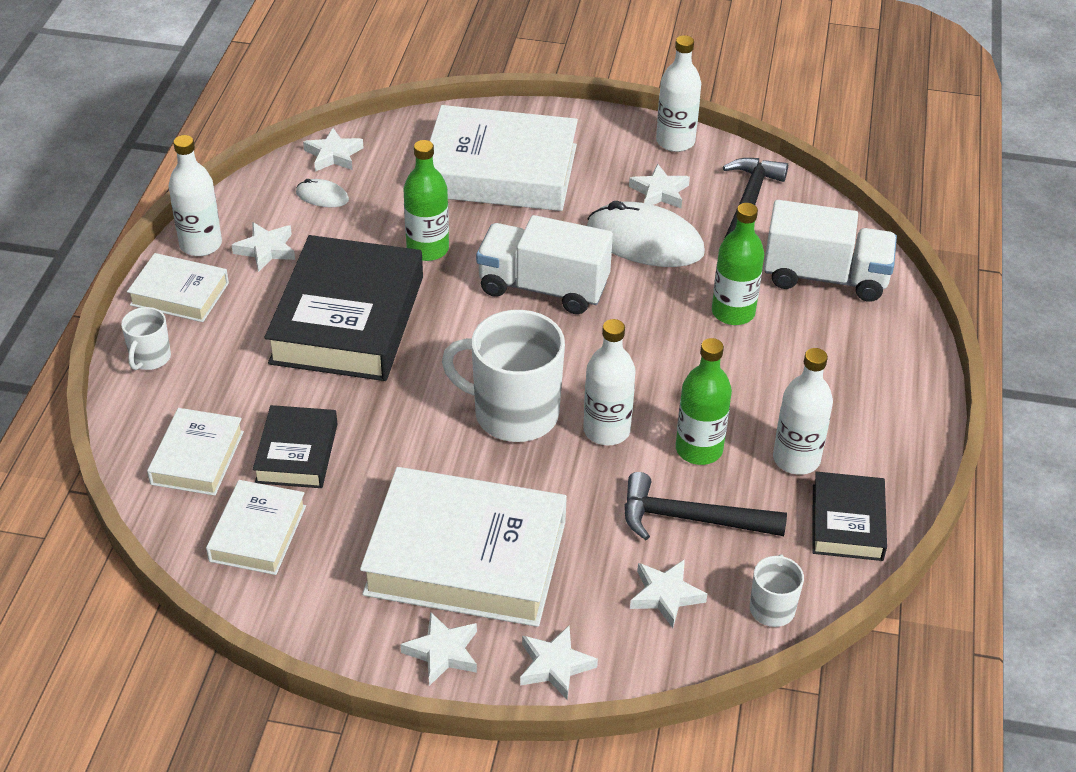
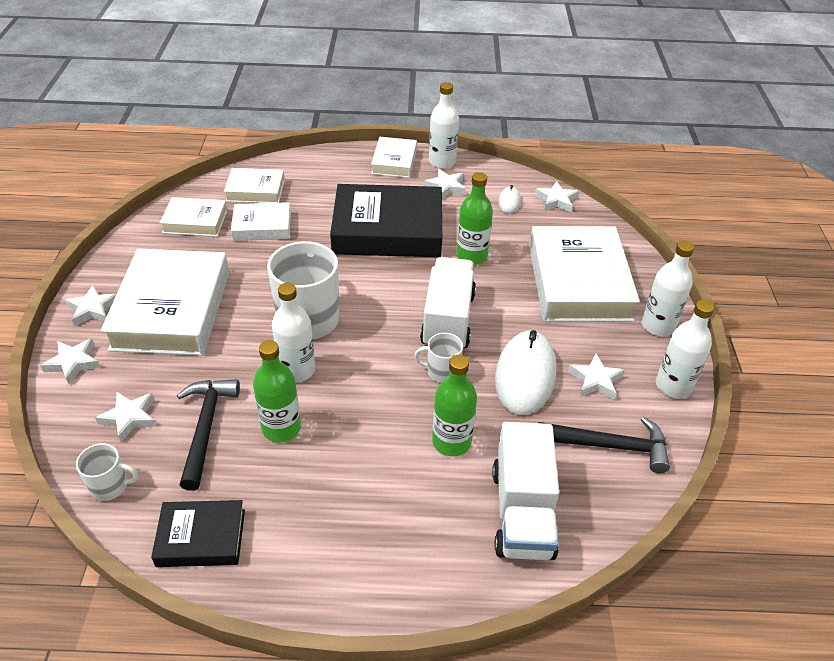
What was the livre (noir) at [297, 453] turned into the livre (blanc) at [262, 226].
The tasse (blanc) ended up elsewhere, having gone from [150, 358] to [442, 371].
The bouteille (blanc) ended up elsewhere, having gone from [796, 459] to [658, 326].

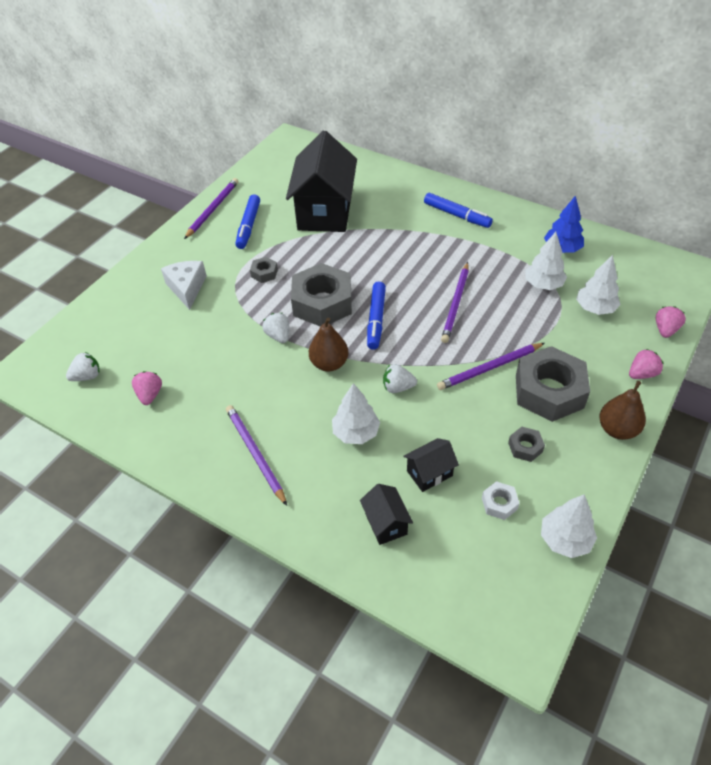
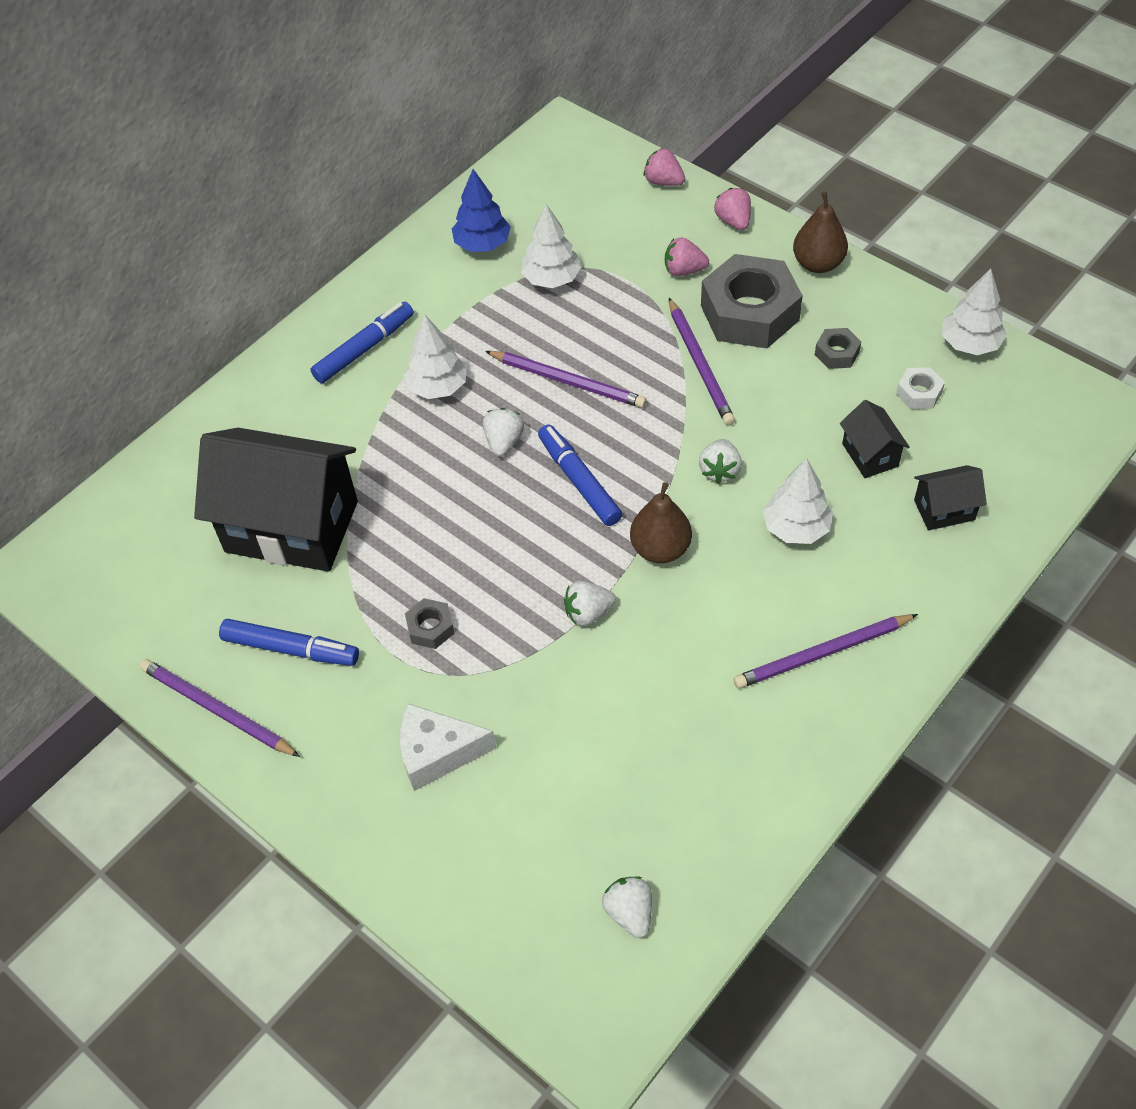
The arbre (blanc) ended up elsewhere, having gone from [595, 308] to [437, 387].
The second view gained the fraise (blanc) at [504, 442].
The feutre (bleu) at [376, 319] ended up facing another way, 135 degrees counterclockwise from before.
The fraise (rose) ended up elsewhere, having gone from [150, 395] to [684, 270].
The second view lost the écrou (gris) at [322, 303].

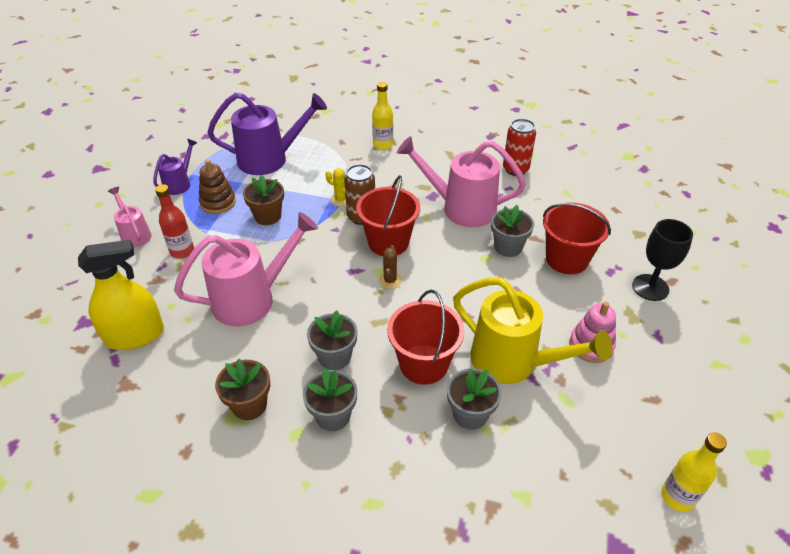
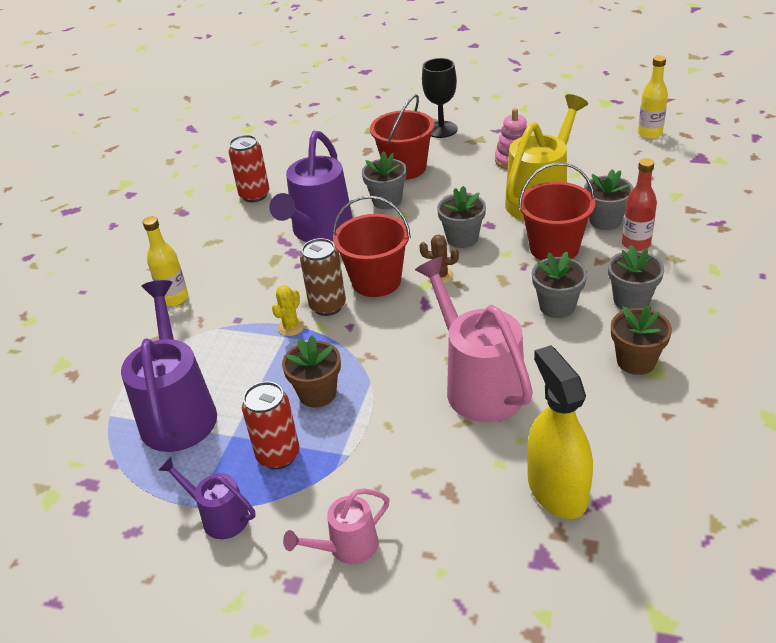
Where the jouet à empiler (marron) stood at [218, 202], the canette (rouge) came to stand at [278, 455].
What was the arrosoir (rose) at [460, 208] turned into the arrosoir (violet) at [319, 231].
The second view gained the pot de fleurs (gris) at [462, 238].
The bouteille (rouge) ended up elsewhere, having gone from [182, 251] to [636, 244].

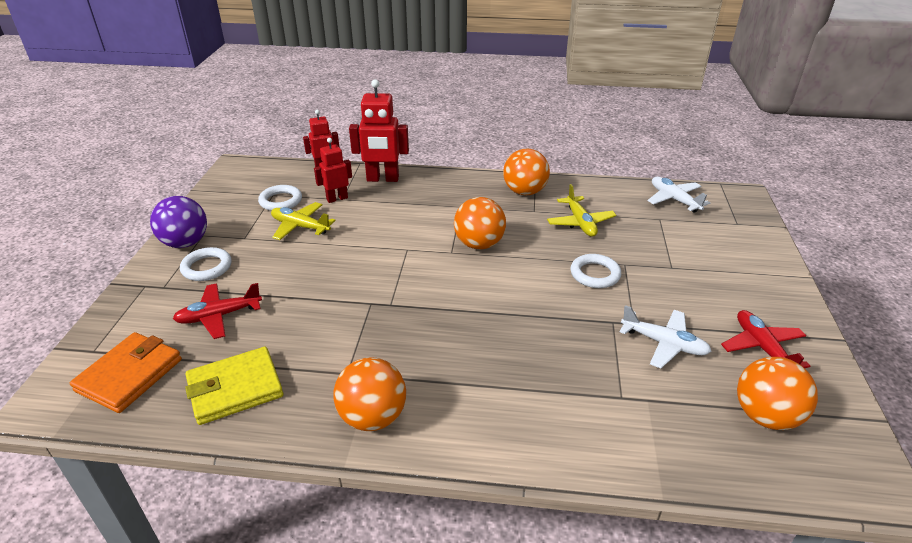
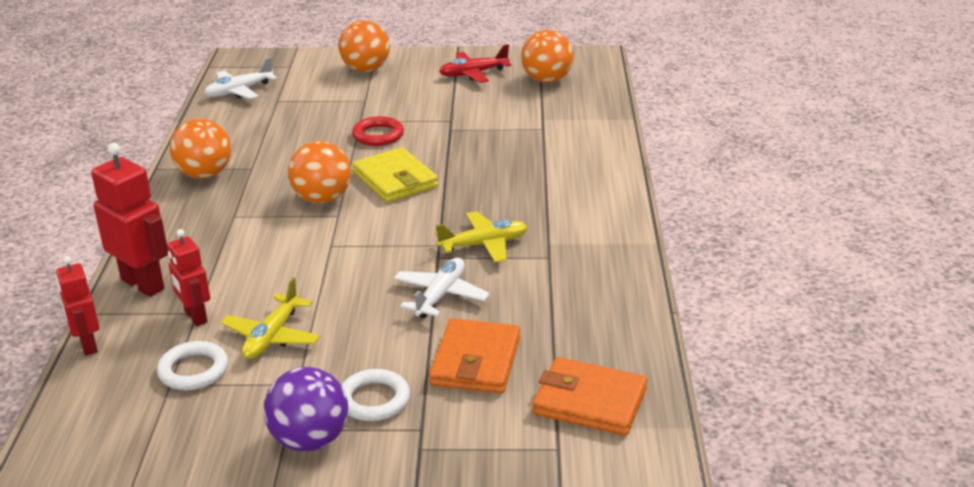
The robot (rouge) at [382, 179] ended up facing another way, 45 degrees counterclockwise from before.
The balle (orange) ended up elsewhere, having gone from [373, 417] to [366, 69].
What was the anneau (blanc) at [595, 274] turned into the anneau (rouge) at [378, 135].
The portefeuille (jaune) ended up elsewhere, having gone from [235, 388] to [395, 180].
The avion (blanc) ended up elsewhere, having gone from [664, 343] to [440, 295].
Where the avion (rouge) stood at [219, 316], the portefeuille (orange) came to stand at [476, 361].
The avion (jaune) ended up elsewhere, having gone from [580, 223] to [484, 245].

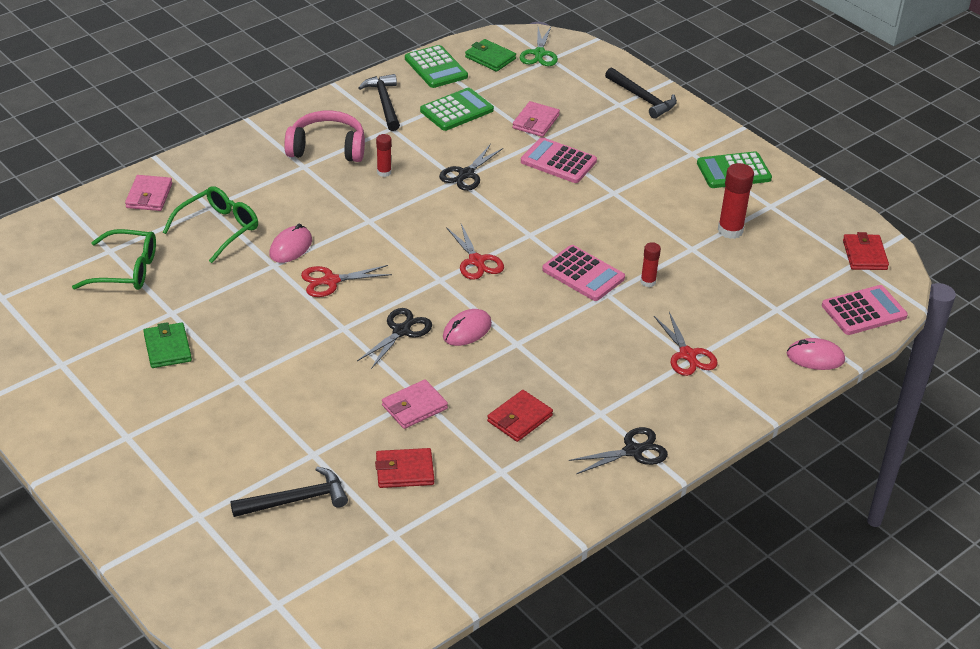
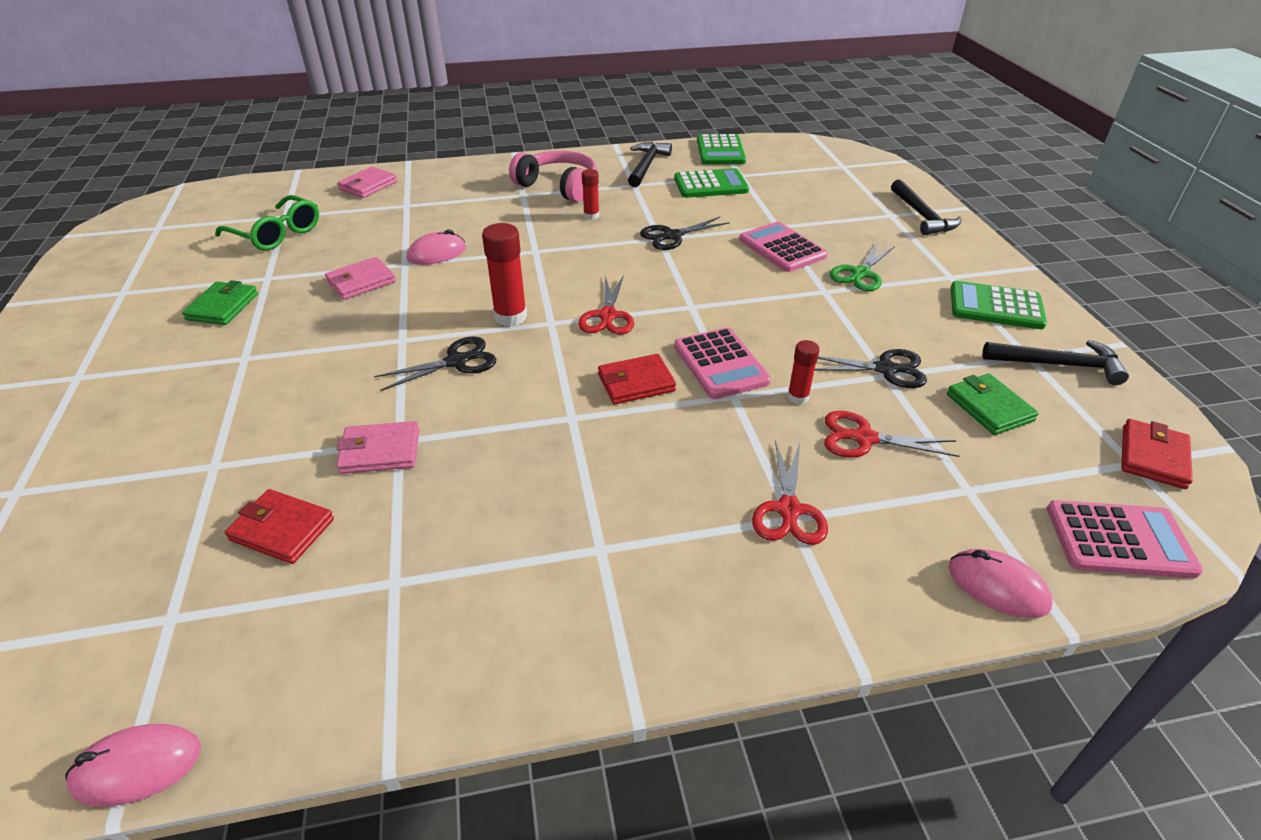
The souris (rose) ended up elsewhere, having gone from [467, 330] to [137, 767].
The portefeuille (rose) ended up elsewhere, having gone from [535, 122] to [361, 282].
The bâton de colle (rouge) ended up elsewhere, having gone from [730, 230] to [510, 317].
The portefeuille (rouge) ended up elsewhere, having gone from [519, 418] to [636, 383].
The ciseaux (noir) ended up elsewhere, having gone from [633, 451] to [885, 369].
The ciseaux (rouge) ended up elsewhere, having gone from [331, 281] to [864, 438].
The ciseaux (vert) ended up elsewhere, having gone from [539, 53] to [860, 273].
The portefeuille (vert) ended up elsewhere, having gone from [490, 58] to [989, 407].
The marteau (noir) ended up elsewhere, having gone from [296, 500] to [1058, 365].
The second view lost the lunettes (vert) at [218, 229].

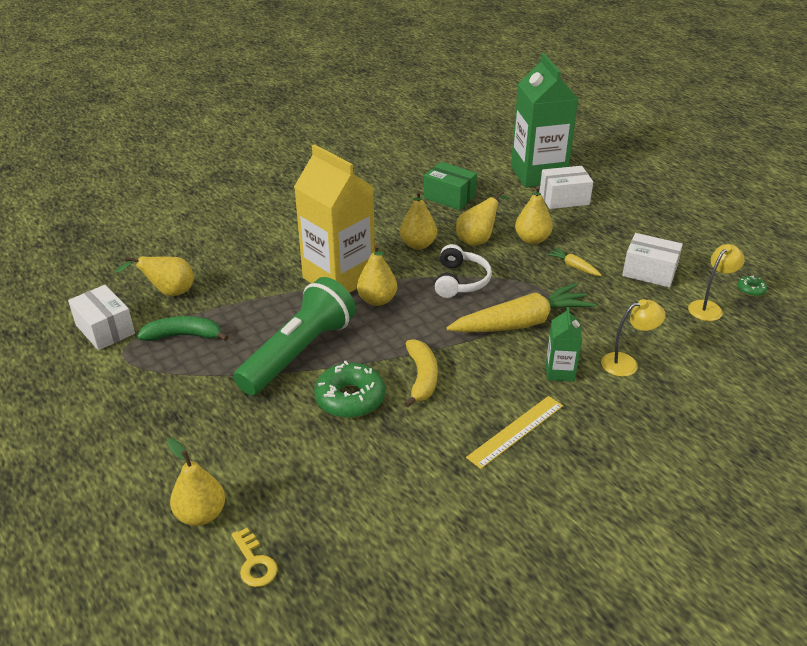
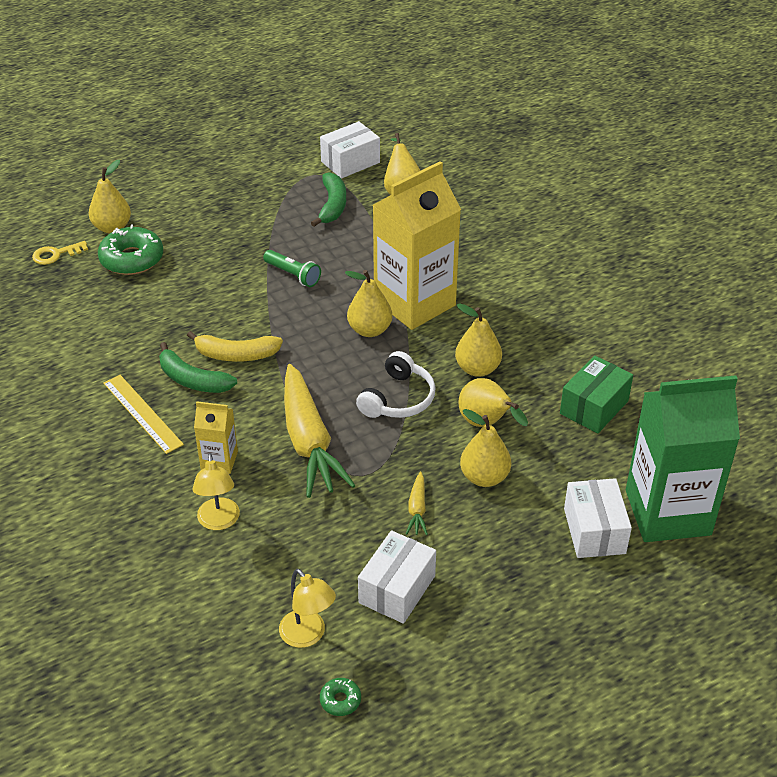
The beignet (vert) ended up elsewhere, having gone from [350, 398] to [132, 259].
The second view gained the banane (vert) at [193, 380].
What was the brique de lait (vert) at [560, 371] turned into the brique de lait (jaune) at [219, 461].
The size of the lampe de poche (vert) at [299, 352] changed by a factor of 0.45.
The casque audio (blanc) at [460, 281] ended up facing another way, 75 degrees counterclockwise from before.
The carotte (jaune) at [573, 266] ended up facing another way, 135 degrees clockwise from before.

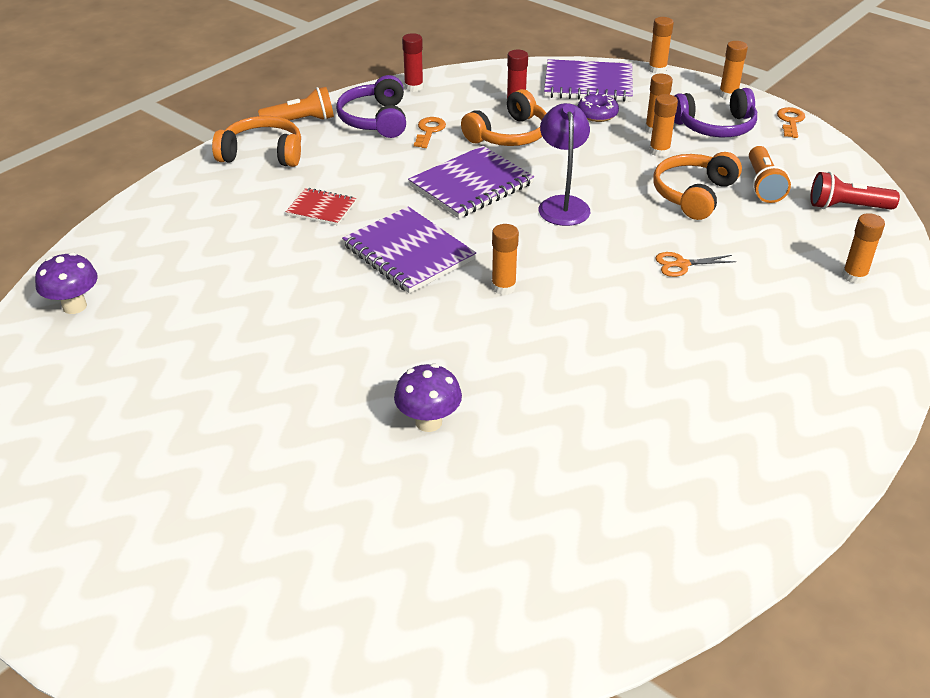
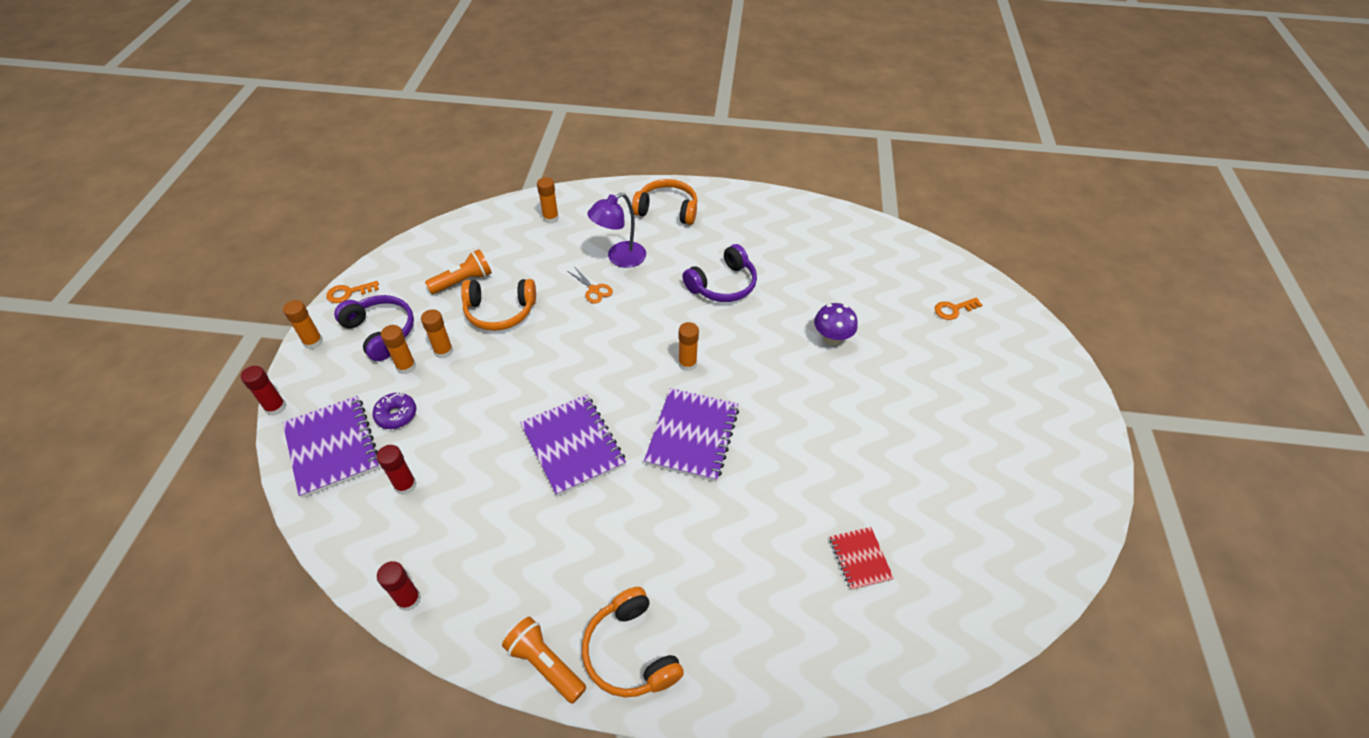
What was the bâton de colle (orange) at [657, 69] turned into the bâton de colle (rouge) at [275, 407].
The carnet (violet) at [471, 185] ended up facing another way, 45 degrees clockwise from before.
The lampe (violet) ended up elsewhere, having gone from [562, 204] to [619, 258].
The casque audio (orange) ended up elsewhere, having gone from [509, 135] to [667, 210].
The casque audio (violet) ended up elsewhere, having gone from [375, 120] to [723, 285].
The carnet (rouge) ended up elsewhere, having gone from [321, 208] to [860, 559].
The clé (orange) ended up elsewhere, having gone from [429, 131] to [953, 309].
The second view lost the champignon (violet) at [74, 306].
The second view lost the lampe de poche (rouge) at [847, 207].

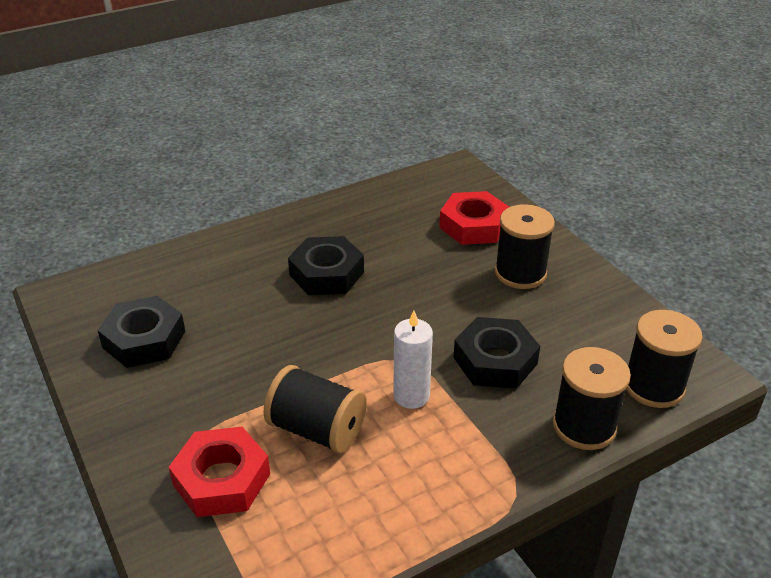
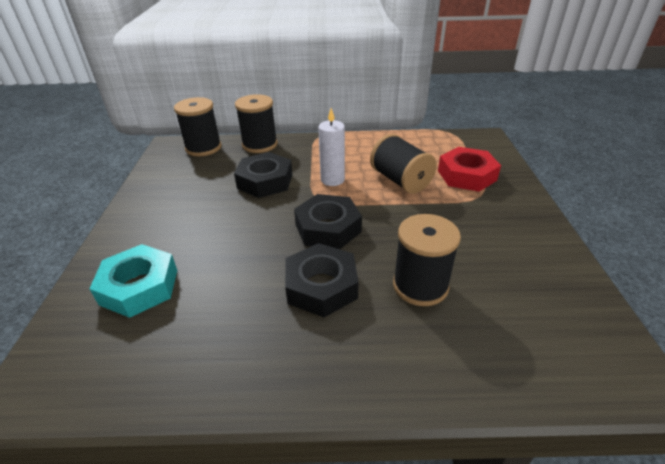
What was the écrou (rouge) at [473, 225] turned into the écrou (turquoise) at [139, 287].
The écrou (noir) ended up elsewhere, having gone from [144, 339] to [328, 228].
The bobine (noir) ended up elsewhere, having gone from [520, 273] to [420, 285].

